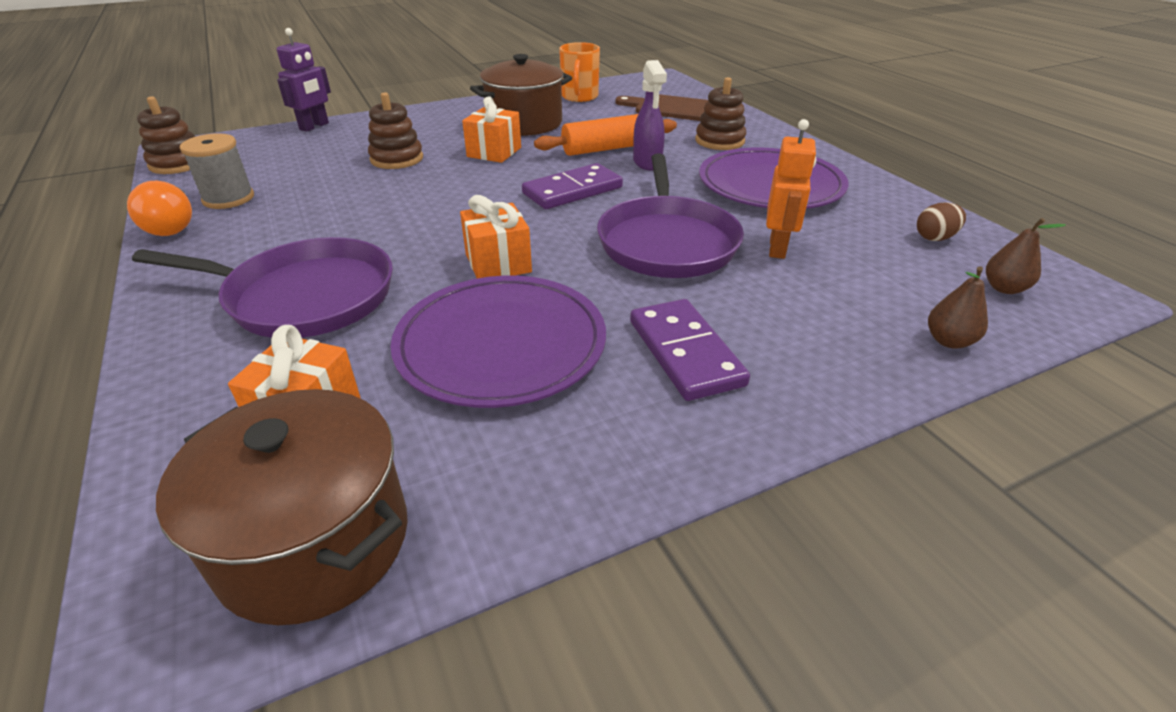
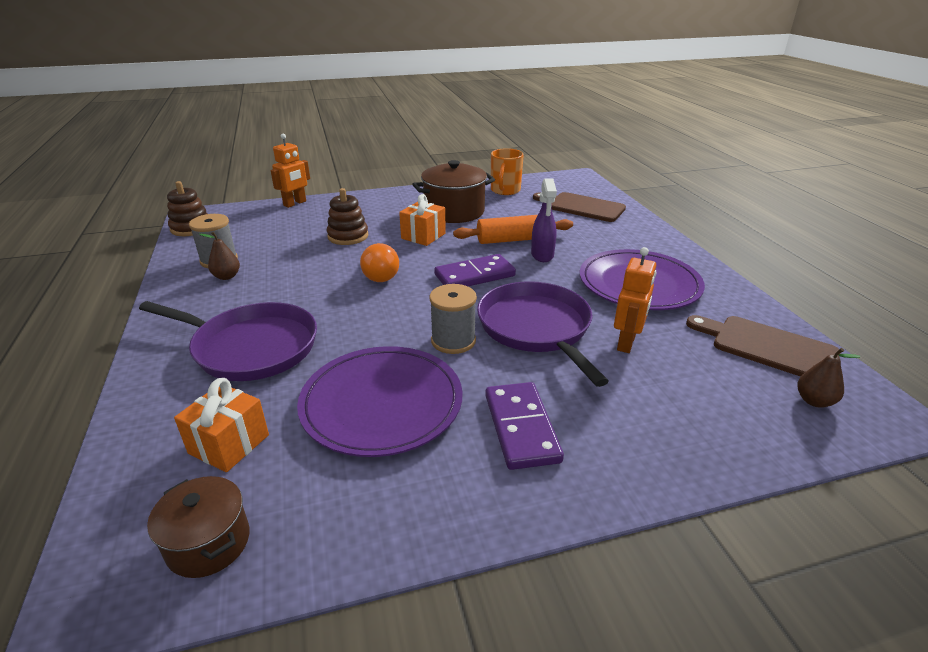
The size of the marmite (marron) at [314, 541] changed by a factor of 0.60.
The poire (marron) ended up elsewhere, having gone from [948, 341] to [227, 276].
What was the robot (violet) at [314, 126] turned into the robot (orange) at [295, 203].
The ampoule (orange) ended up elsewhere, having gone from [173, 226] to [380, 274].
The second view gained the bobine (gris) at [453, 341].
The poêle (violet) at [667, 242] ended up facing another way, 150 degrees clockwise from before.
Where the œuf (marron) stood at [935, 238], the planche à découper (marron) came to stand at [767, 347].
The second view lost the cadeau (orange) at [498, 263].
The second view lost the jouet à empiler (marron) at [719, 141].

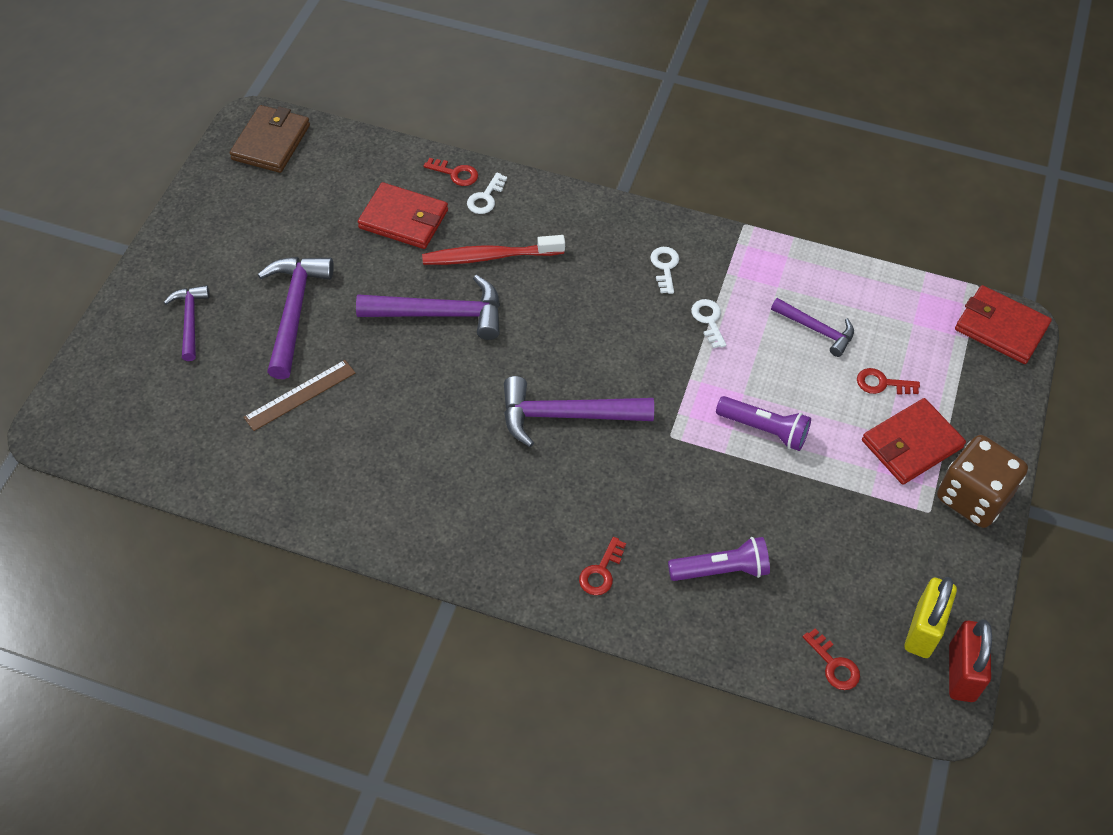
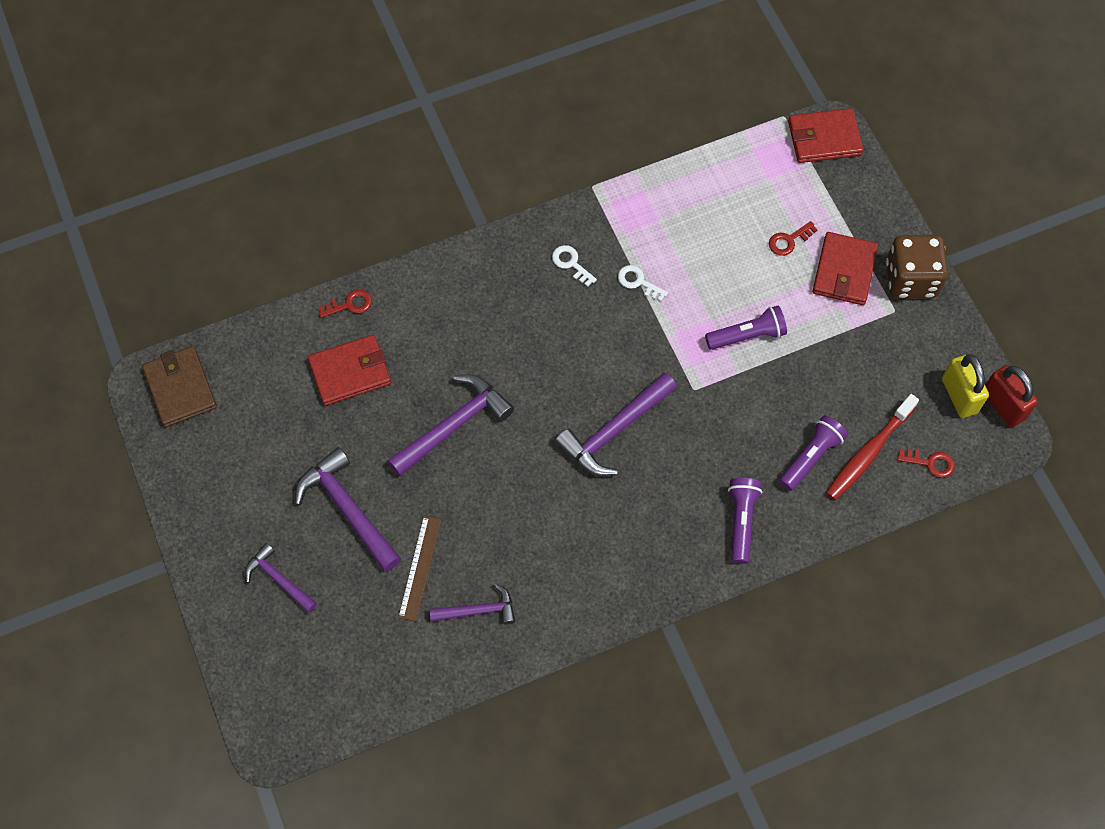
The marteau (violet) ended up elsewhere, having gone from [816, 330] to [478, 610].
Where the clé (rouge) stood at [601, 571], the lampe de poche (violet) came to stand at [741, 521].
The brosse à dents (rouge) ended up elsewhere, having gone from [490, 256] to [869, 452].
The second view lost the clé (blanc) at [486, 198].

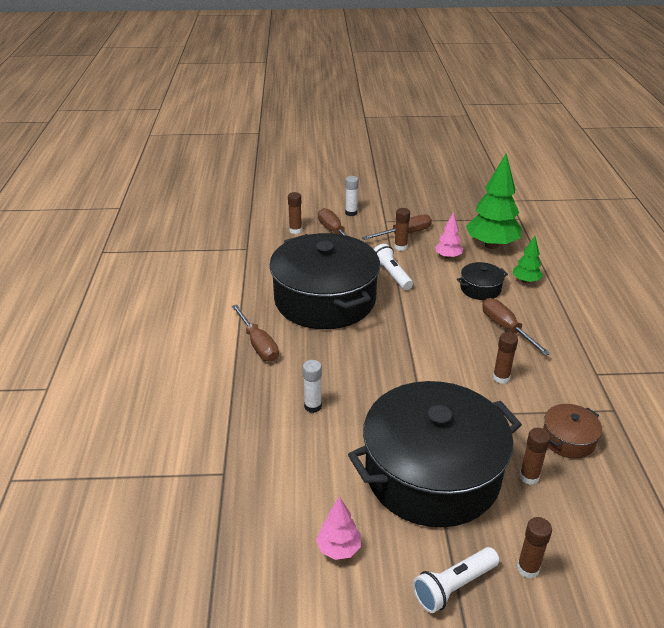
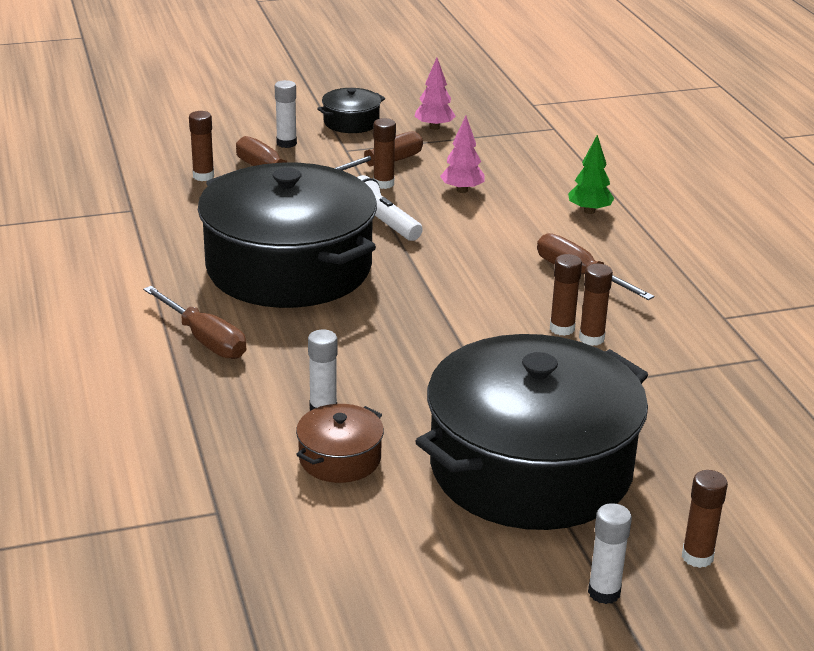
The marmite (marron) ended up elsewhere, having gone from [568, 439] to [340, 458].
The marmite (noir) ended up elsewhere, having gone from [480, 289] to [351, 122].
The arbre (rose) ended up elsewhere, having gone from [339, 549] to [434, 127].
The bâton de colle (marron) ended up elsewhere, having gone from [529, 477] to [562, 328].
Where the lampe de poche (blanc) stood at [454, 586], the bâton de colle (blanc) came to stand at [604, 592].
The second view lost the arbre (vert) at [491, 245].

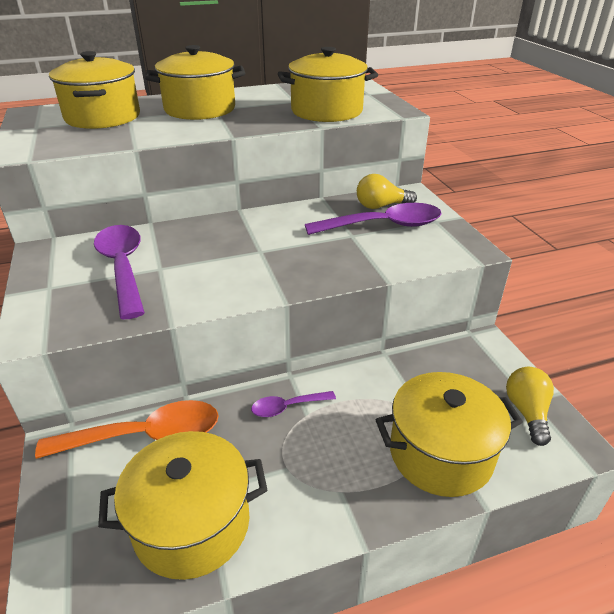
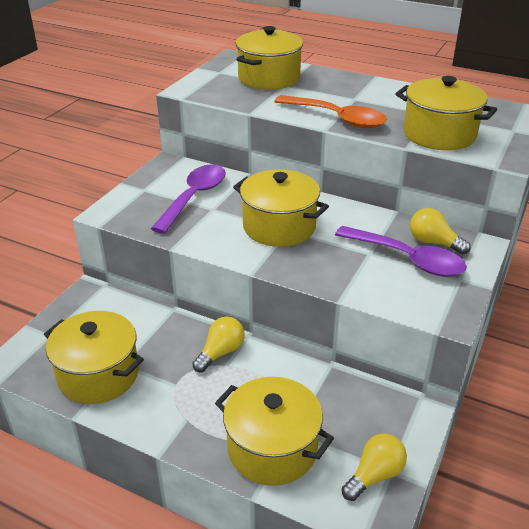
Where the cuillère (violet) stood at [287, 407], the ampoule (jaune) came to stand at [220, 352].
The marmite (jaune) ended up elsewhere, having gone from [200, 109] to [279, 227].
The cuillère (orange) ended up elsewhere, having gone from [145, 436] to [337, 118].

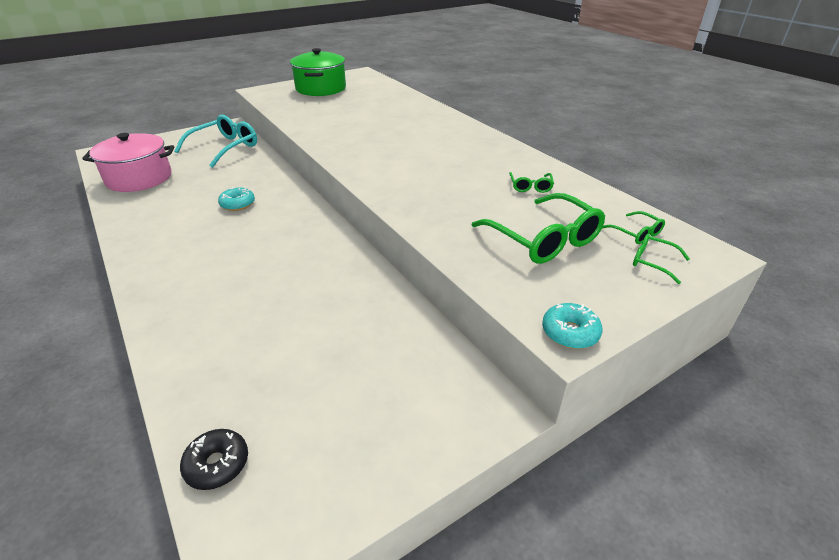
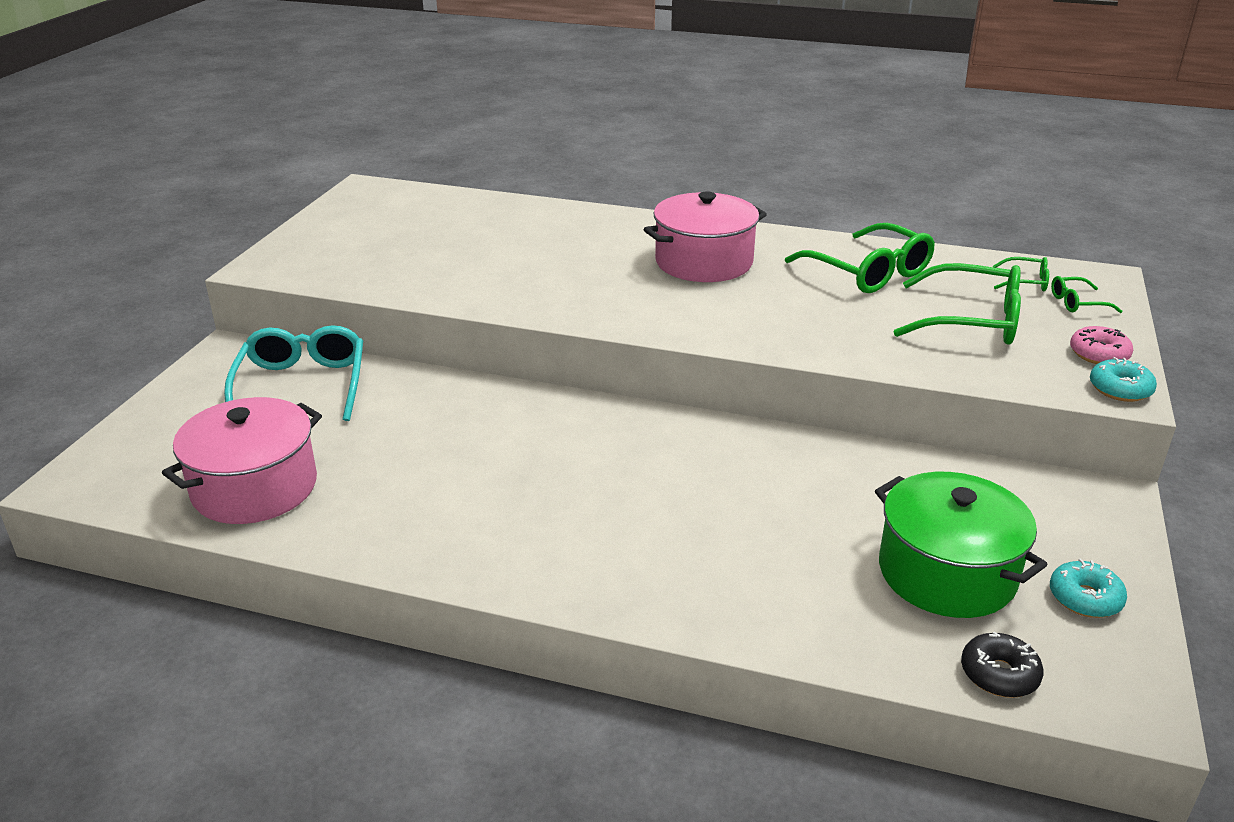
The second view gained the marmite (rose) at [704, 262].
The size of the lunettes (vert) at [530, 186] changed by a factor of 2.12.
The marmite (vert) ended up elsewhere, having gone from [321, 88] to [947, 573].
The beignet (turquoise) ended up elsewhere, having gone from [237, 204] to [1085, 598].
The second view gained the beignet (rose) at [1099, 354].

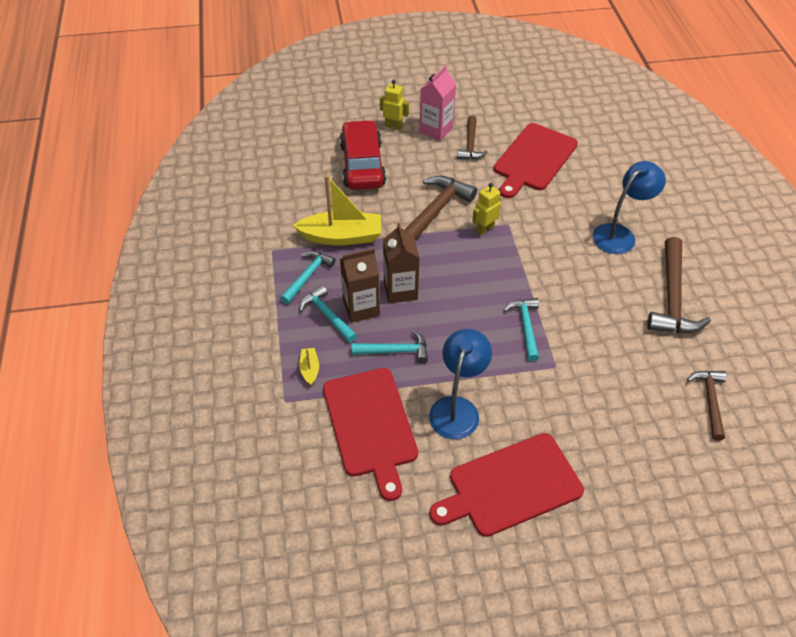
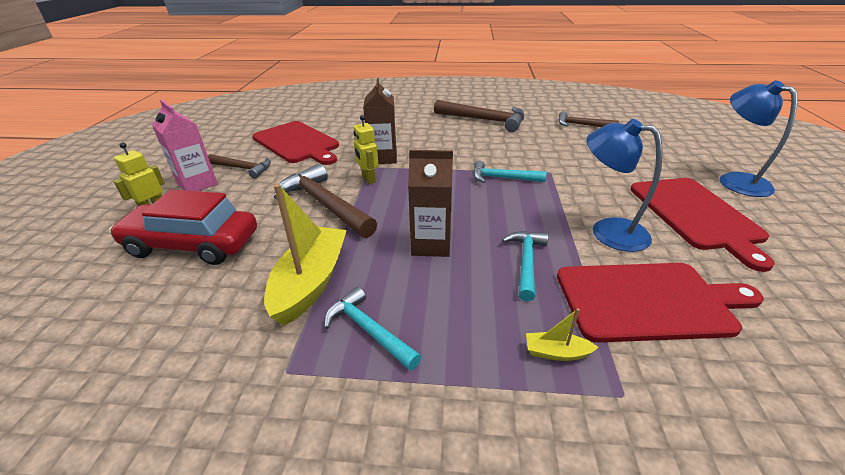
The brique de lait (marron) ended up elsewhere, having gone from [361, 308] to [383, 158].
The lampe (bleu) ended up elsewhere, having gone from [620, 234] to [735, 180].
The second view lost the marteau (turquoise) at [327, 315].

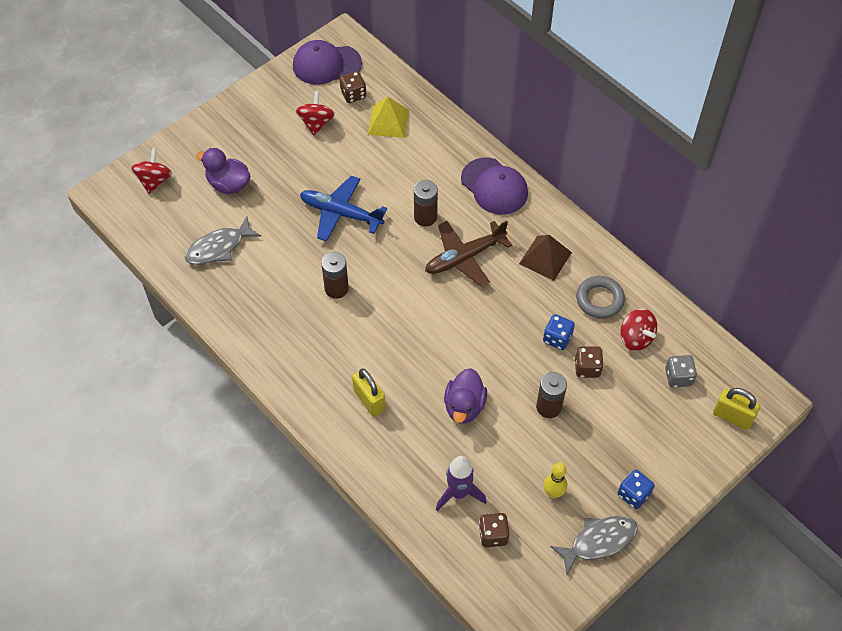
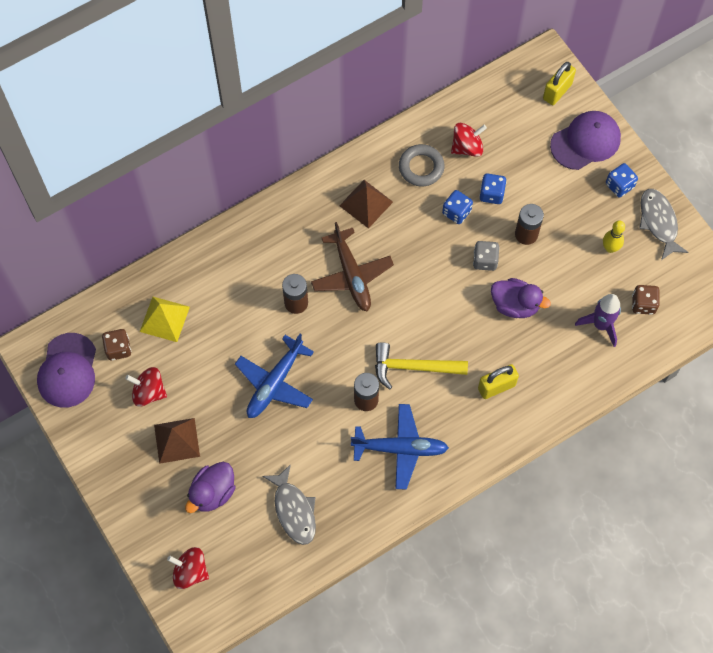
The second view gained the pyramide (marron) at [177, 440].
The second view gained the avion (bleu) at [400, 448].
The second view gained the marteau (jaune) at [413, 367].
The dé (gris) ended up elsewhere, having gone from [678, 377] to [485, 260].
What was the dé (marron) at [587, 368] turned into the dé (bleu) at [491, 194].
The casquette (violet) ended up elsewhere, having gone from [494, 186] to [585, 141].

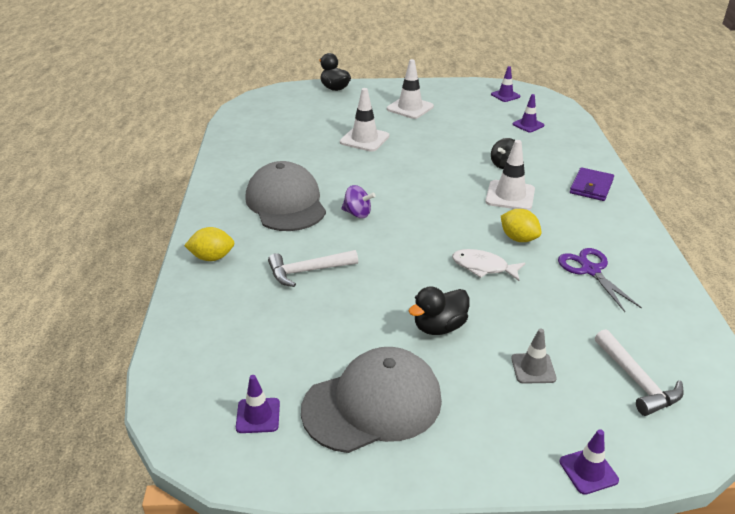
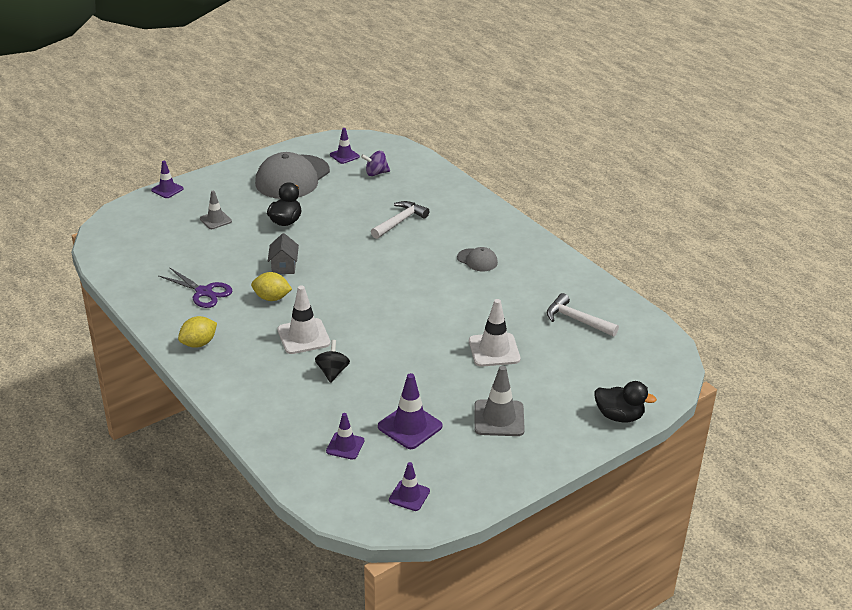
The citron (jaune) ended up elsewhere, having gone from [212, 257] to [199, 343].
Where the poisson (blanc) stood at [483, 267], the maison (gris) came to stand at [284, 266].
The toupie (violet) ended up elsewhere, having gone from [357, 214] to [376, 173].
The second view gained the cône de chantier (violet) at [410, 426].
The size of the casquette (gris) at [286, 203] changed by a factor of 0.46.
What was the cône de chantier (blanc) at [410, 108] turned into the cône de chantier (gris) at [499, 418].
The marteau (blanc) ended up elsewhere, having gone from [637, 381] to [576, 320].
The second view lost the portefeuille (violet) at [591, 187].

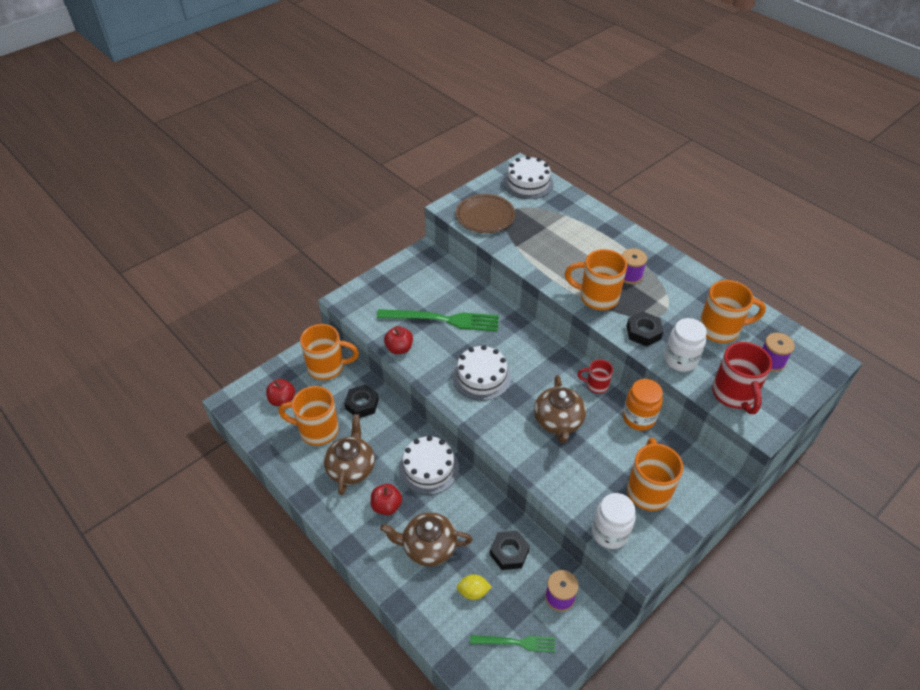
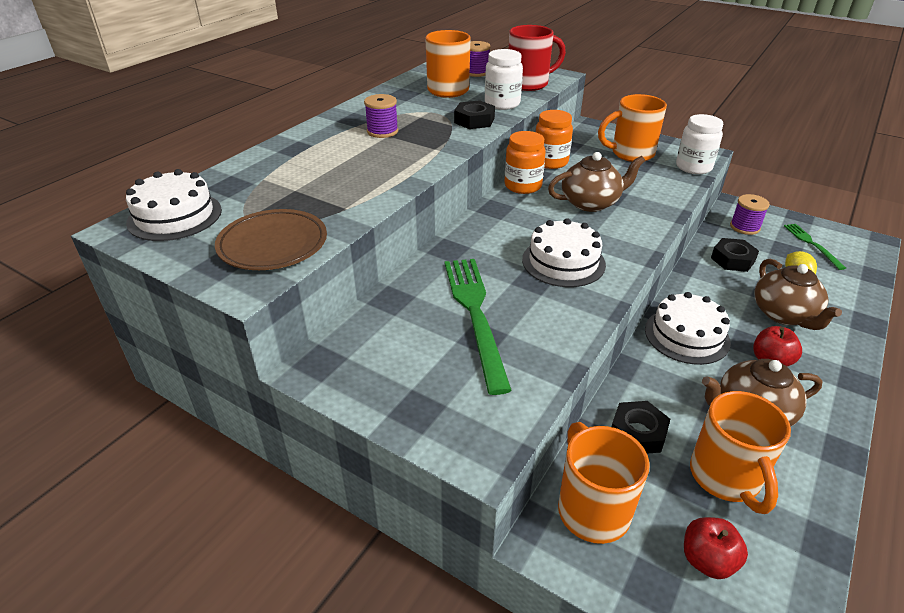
Where the tasse (rouge) stood at [596, 385], the bocal (orange) came to stand at [523, 186].
The second view lost the pomme (rouge) at [399, 348].
The second view lost the tasse (orange) at [597, 297].

